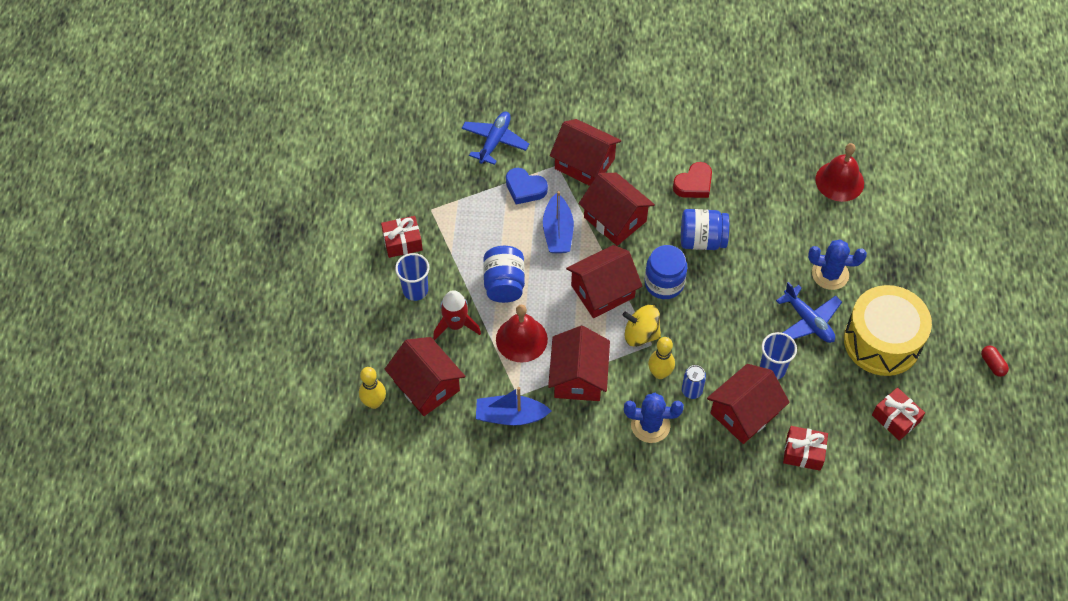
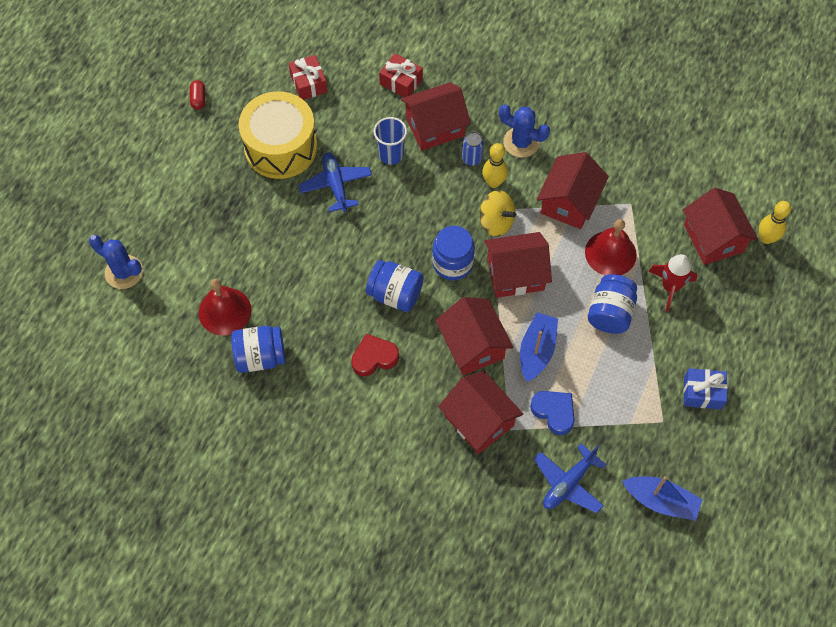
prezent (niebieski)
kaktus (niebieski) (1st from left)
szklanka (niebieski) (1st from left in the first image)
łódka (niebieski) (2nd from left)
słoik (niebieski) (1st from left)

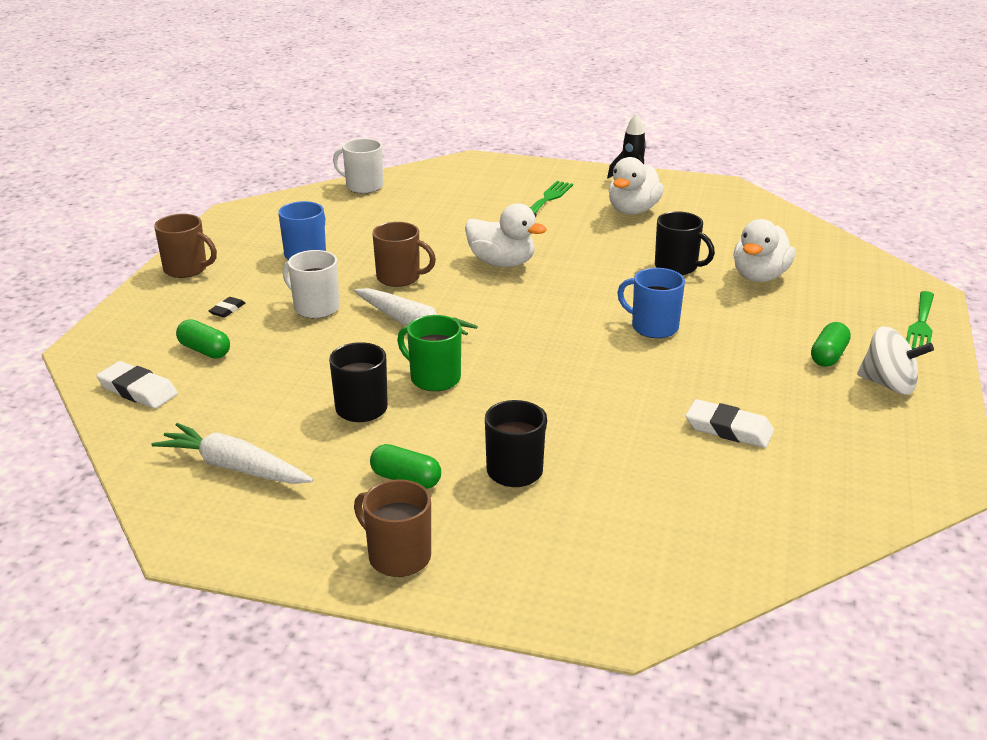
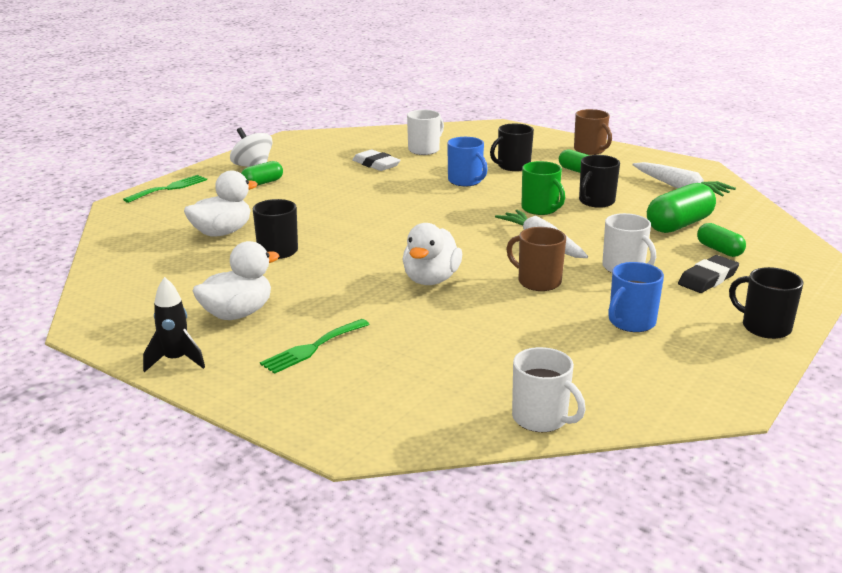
kaczka (biały) (3rd from left)
kubek (czarny) (4th from left)
kubek (niebieski) (1st from left)
gumka do mazania (czarny)
gumka do mazania (biały) (1st from left in the first image)
kubek (biały) (1st from left)
kapsułka (zielony) (3rd from left)

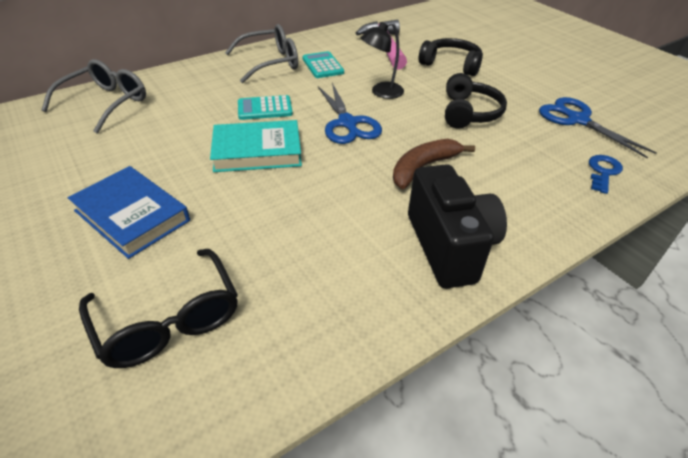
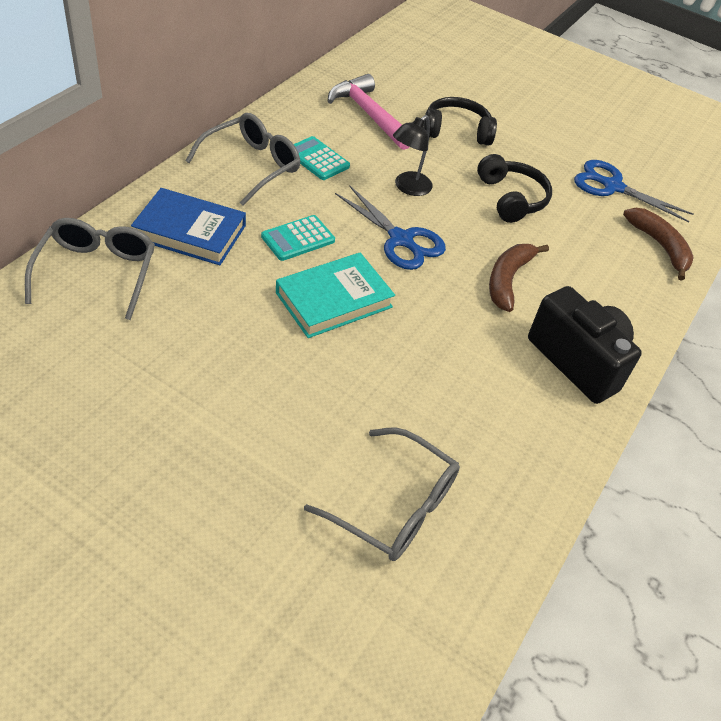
banan (brązowy) (2nd from left)
książka (niebieski)
okulary (szary) (3rd from left)

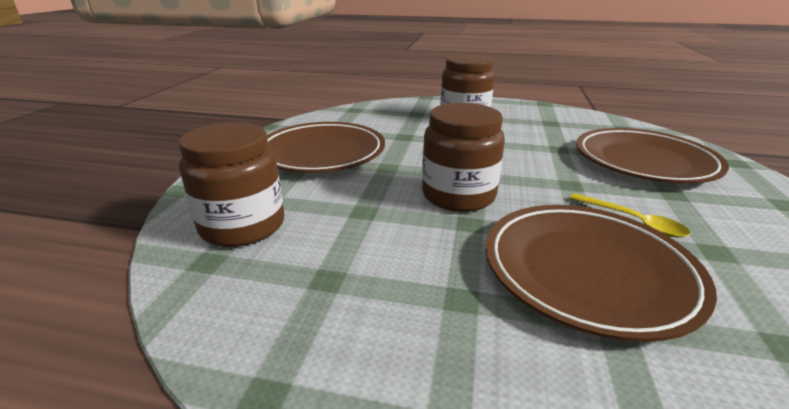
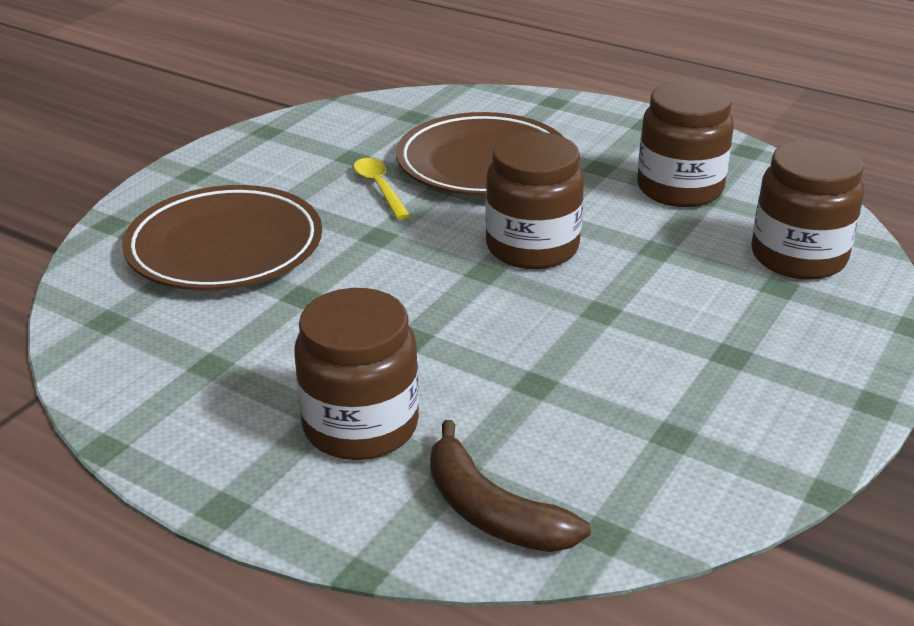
talerz (brązowy) (1st from left in the first image)
słoik (brązowy) (3rd from left)
banan (brązowy)

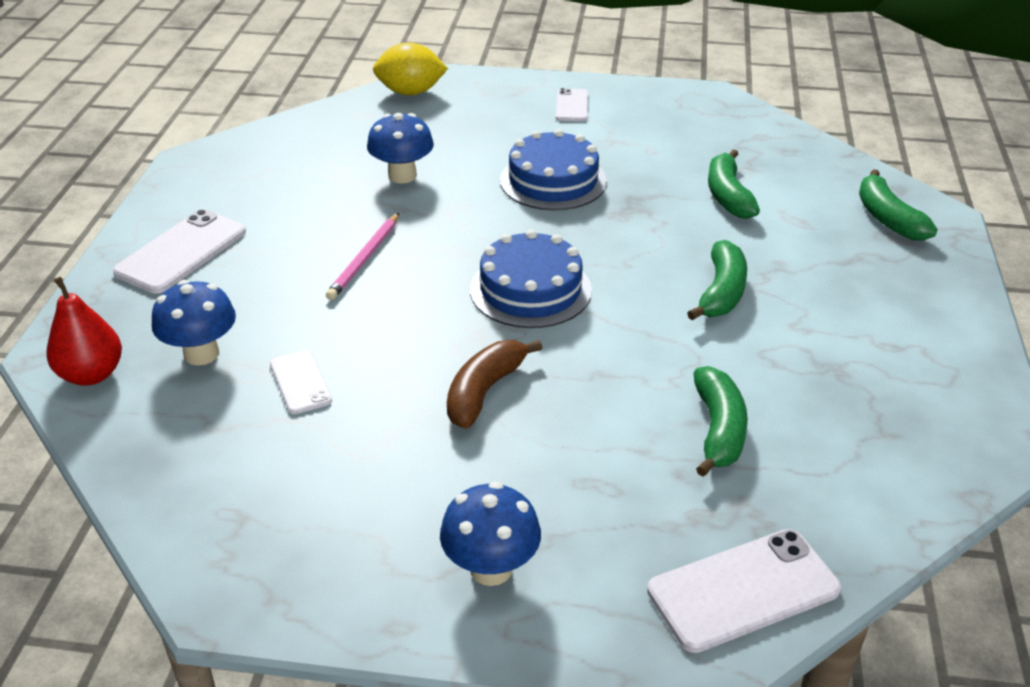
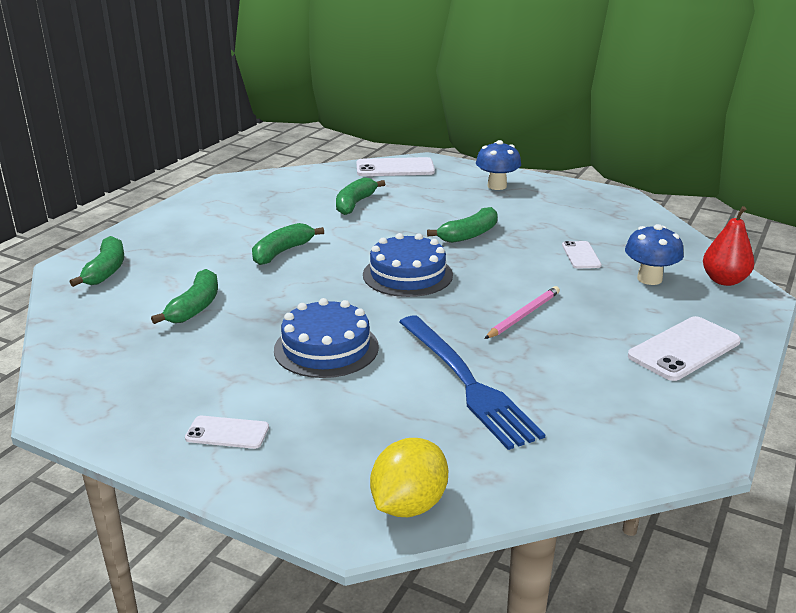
cytryna (żółty)
telefon (biały) (1st from left)
widelec (niebieski)
banan (zielony) (5th from left)

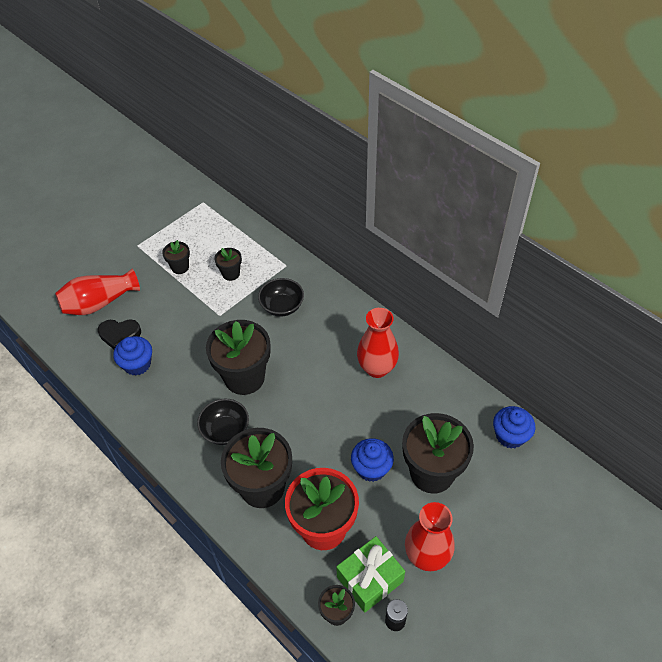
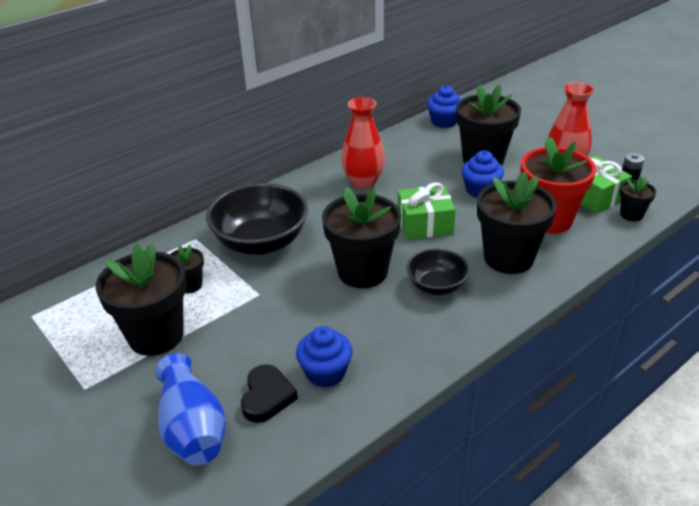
doniczka (czarny) (1st from left)
wazon (niebieski)
miska (czarny) (1st from left)
prezent (zielony) (1st from left)

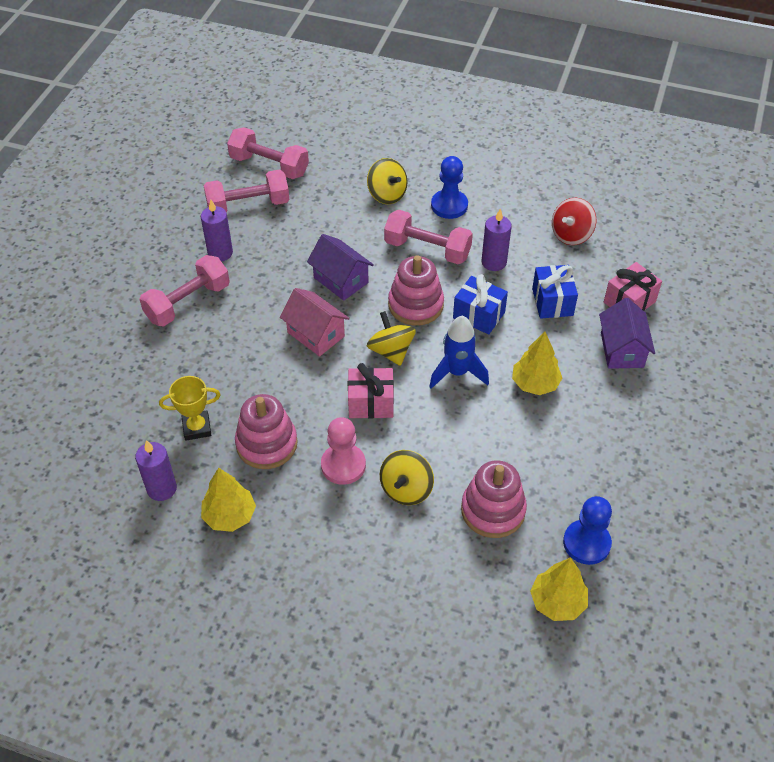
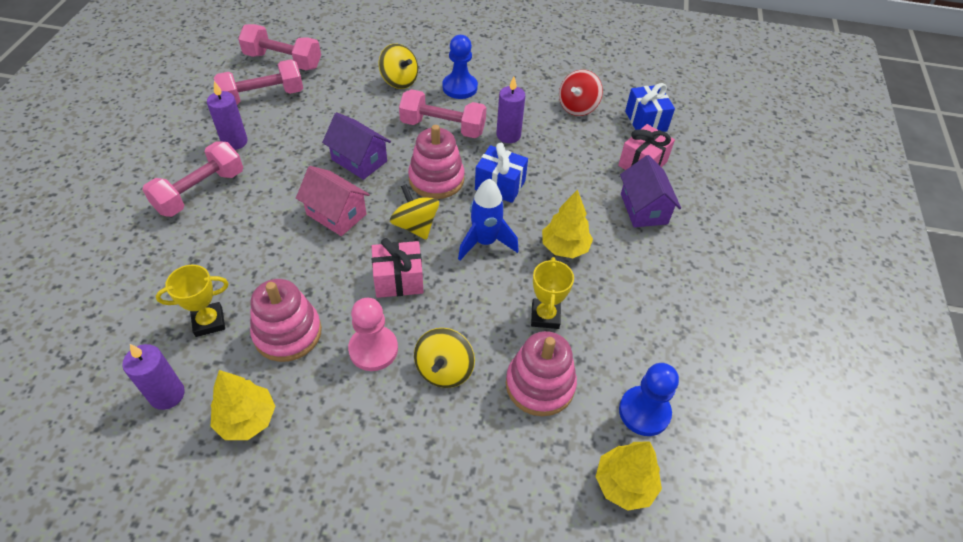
prezent (niebieski) (2nd from left)
puchar (żółty) (2nd from left)

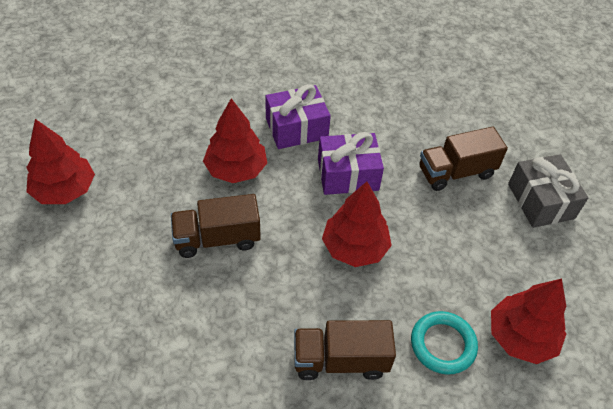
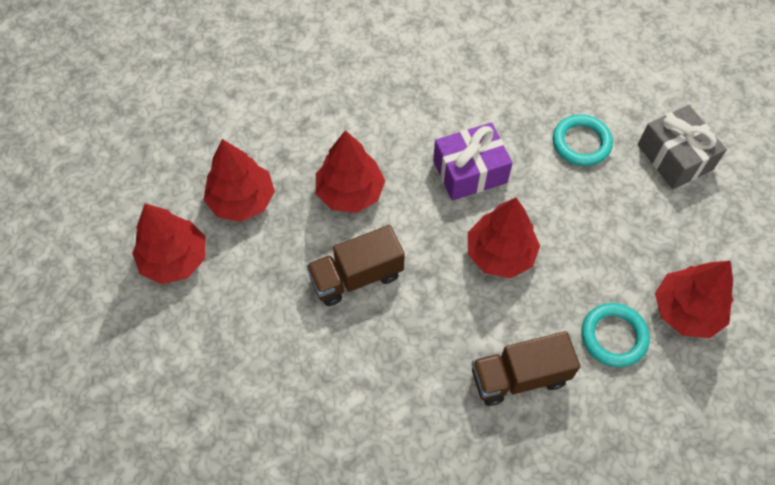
prezent (fioletowy) (1st from left in the first image)
pierścień (turkusowy) (1st from left)
drzewko (czerwony) (2nd from left)

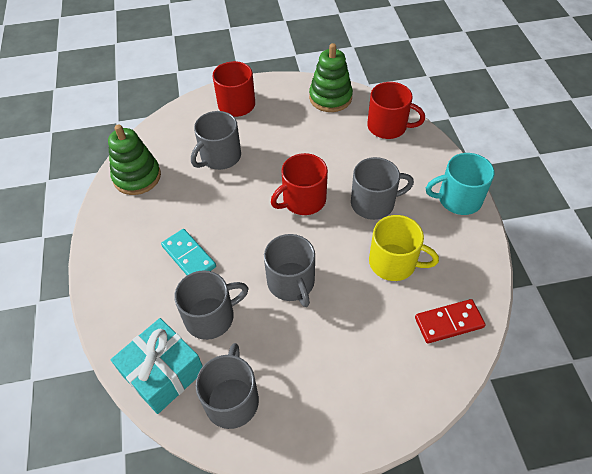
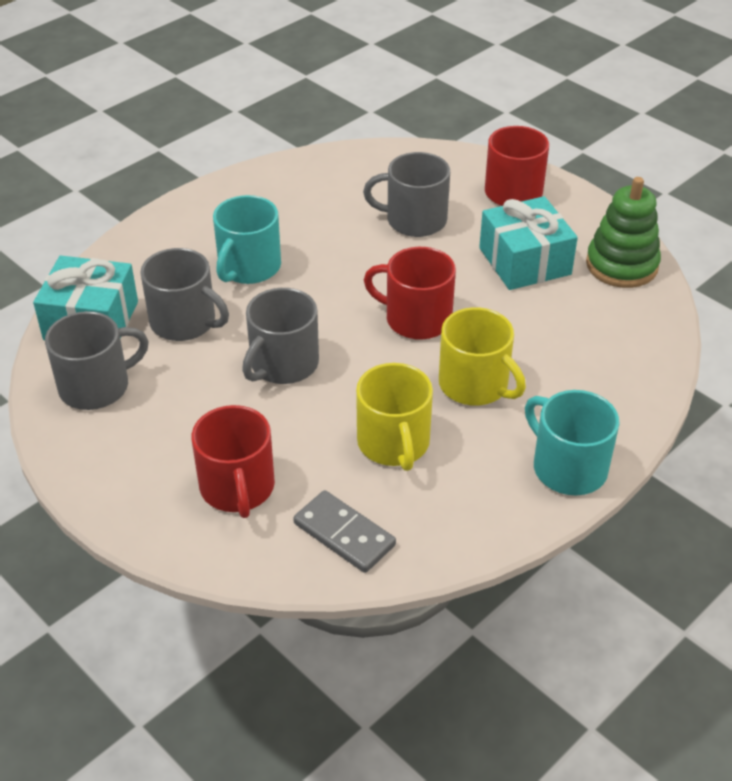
kubek (czerwony) (1st from left)
zabawka nakładanka (zielony) (1st from left in the first image)
kubek (żółty) (2nd from left)
kubek (turkusowy) (1st from left)
kostka domina (szary)
prezent (turkusowy) (2nd from left)

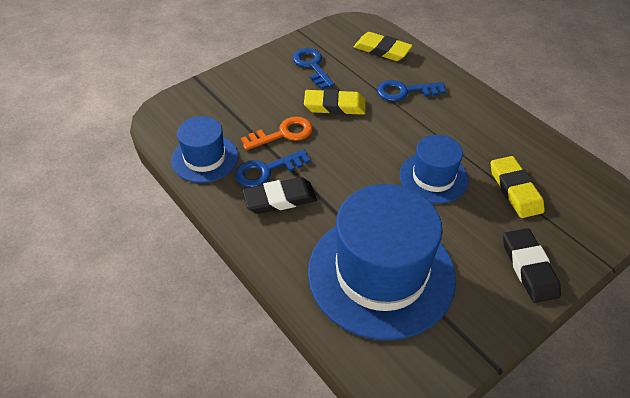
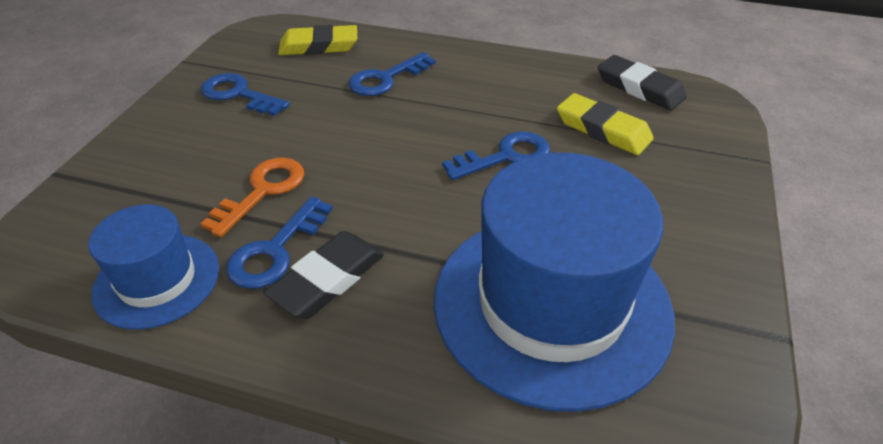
gumka do mazania (żółty) (1st from left in the first image)
klucz (niebieski) (4th from left)
gumka do mazania (czarny) (2nd from left)

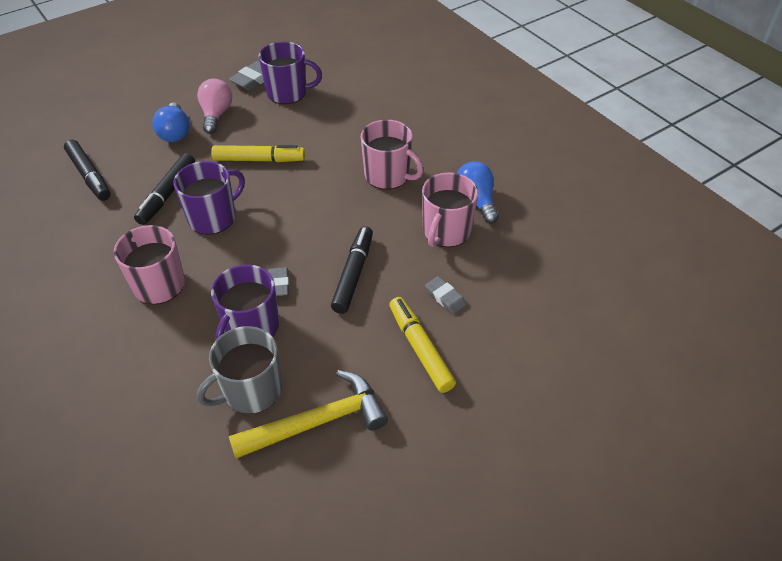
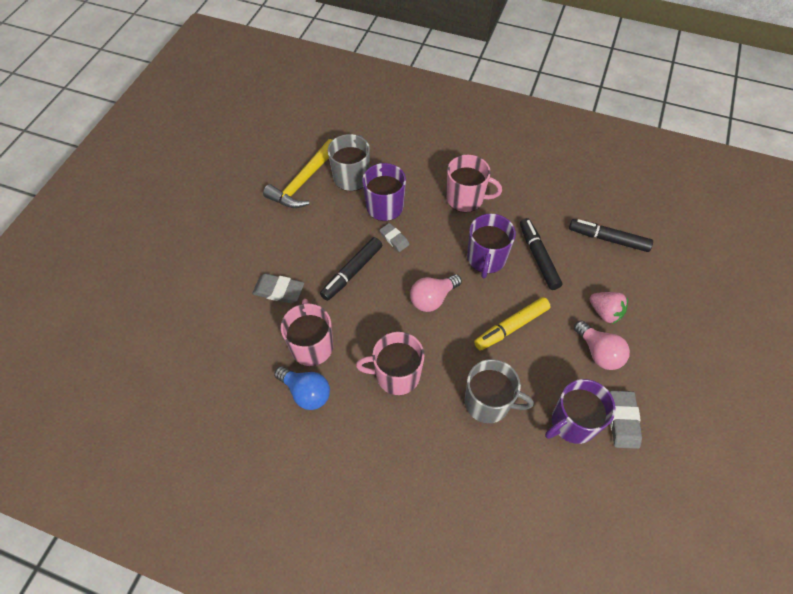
truskawka (różowy)
flamaster (czarny) (1st from left)
gumka do mazania (szary) (1st from left)
flamaster (żółty) (2nd from left in the first image)
żarówka (różowy) (1st from left)
kubek (szary) (2nd from left)

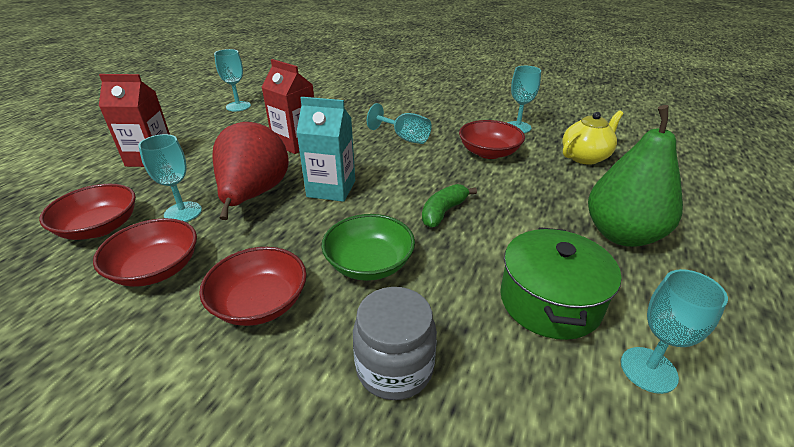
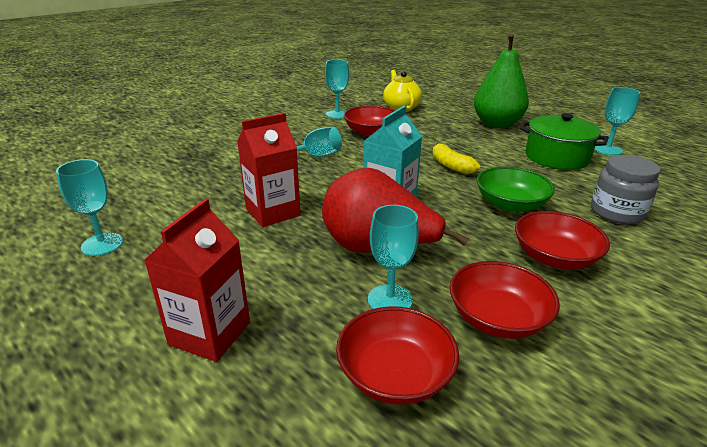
banan (żółty)

